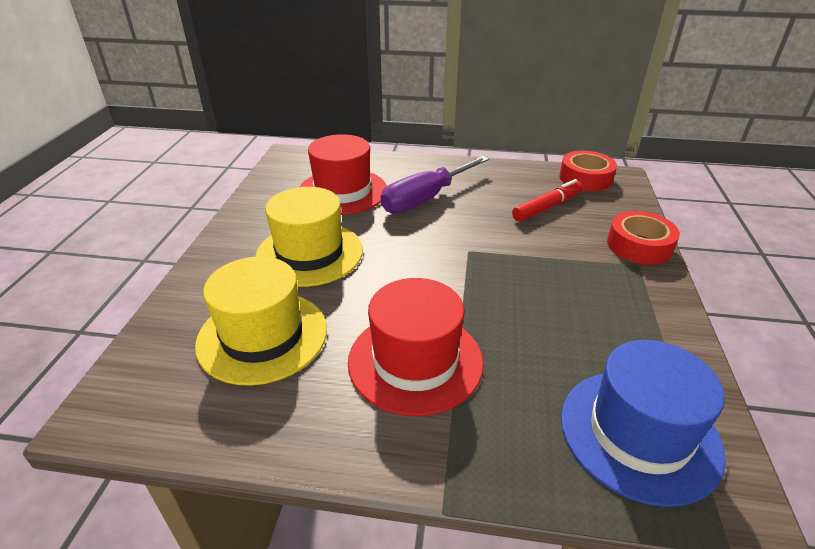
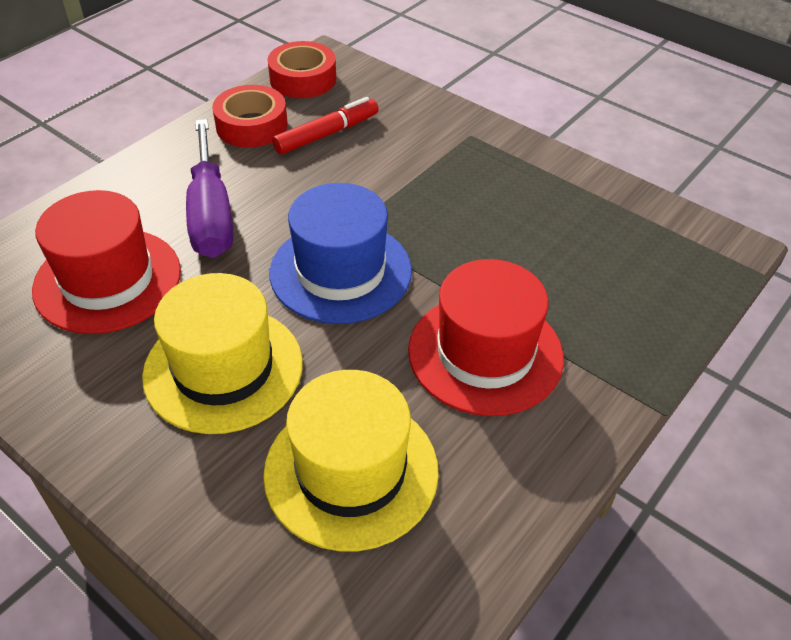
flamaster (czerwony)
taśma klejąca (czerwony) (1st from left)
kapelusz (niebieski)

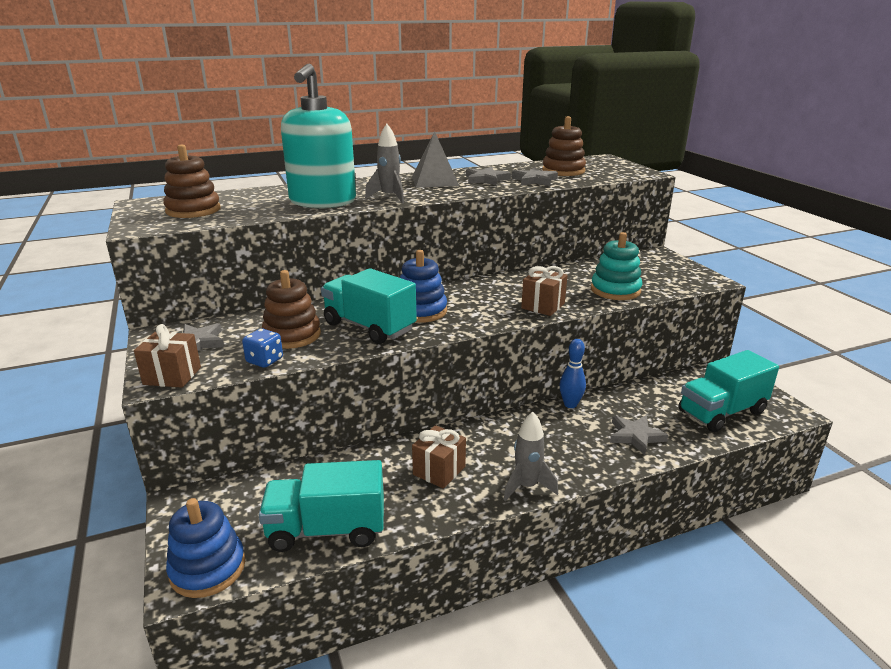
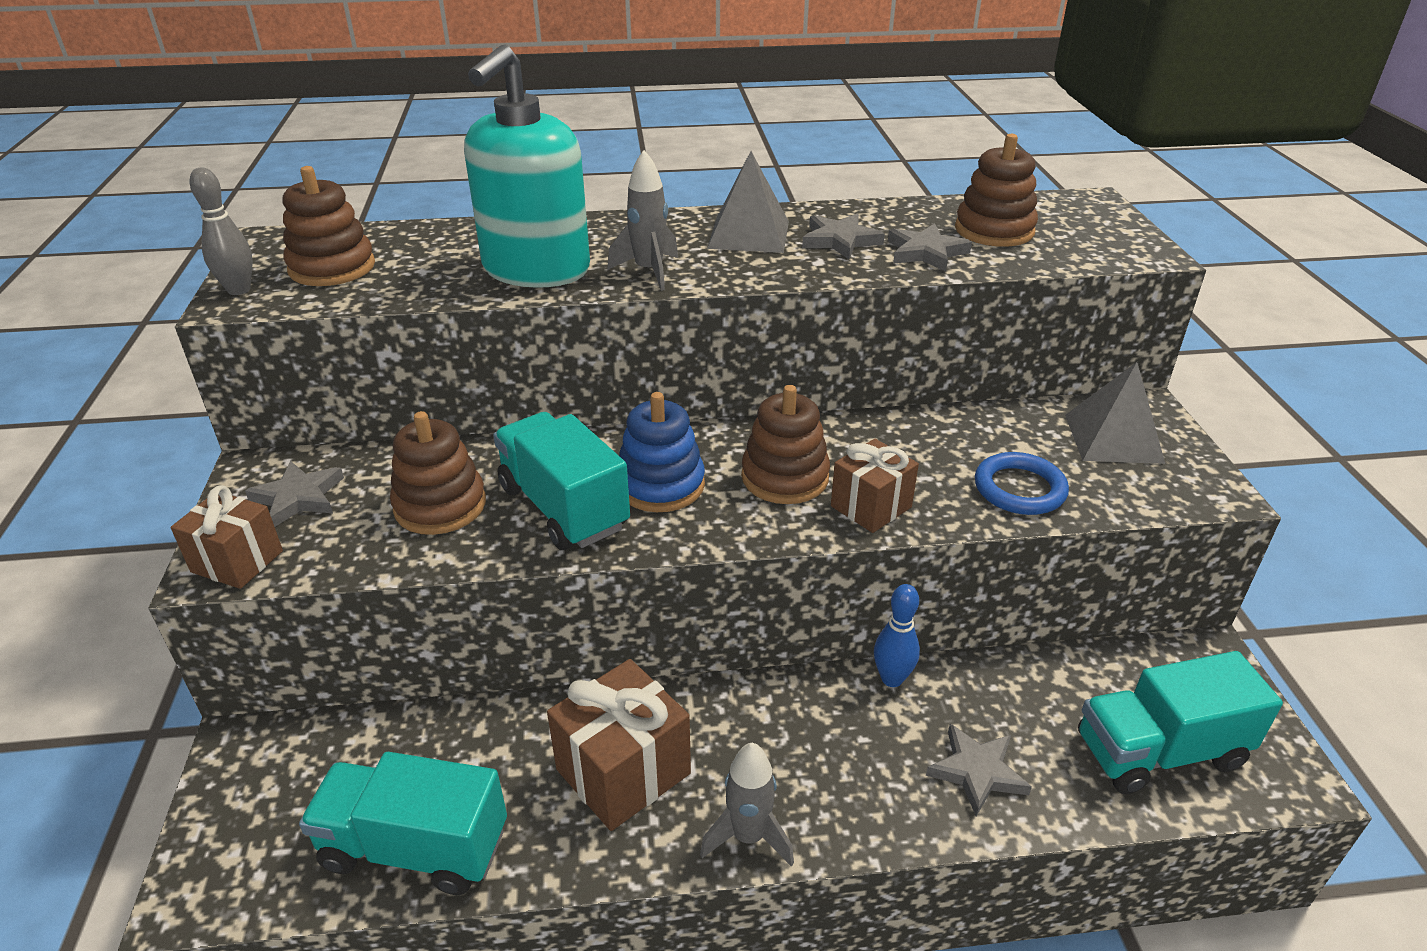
pierścień (niebieski)
kostka do gry (niebieski)
prezent (brązowy) (2nd from left)
zabawka nakładanka (niebieski) (1st from left in the first image)
kręgiel (szary)
piramida (szary) (2nd from left)
zabawka nakładanka (brązowy) (3rd from left)

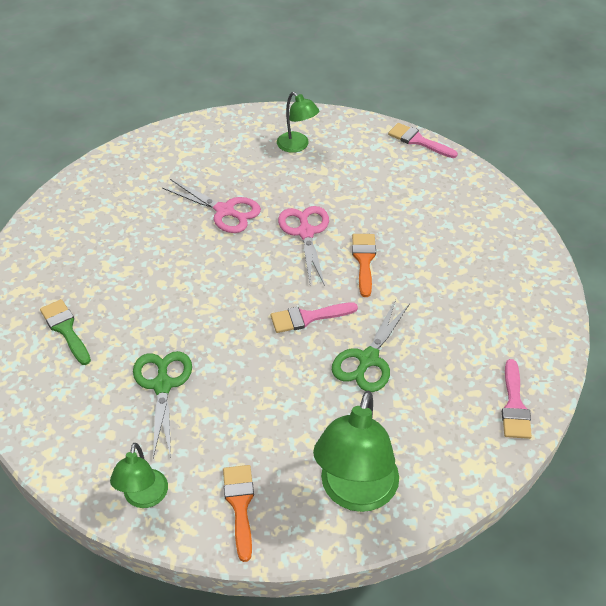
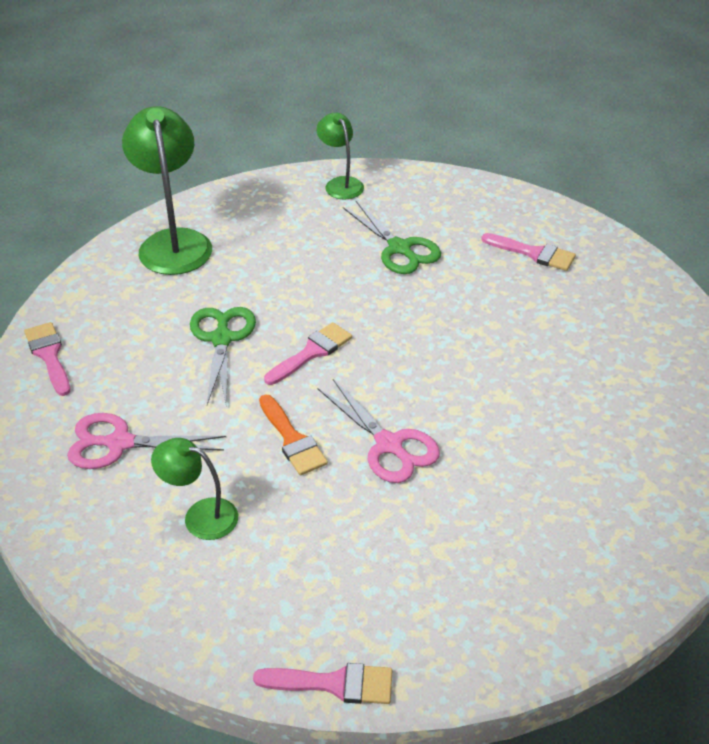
lampka (zielony) (2nd from left)
nożyczki (różowy) (1st from left)
pędzel (różowy) (4th from left)
pędzel (pomarańczowy) (1st from left in the first image)

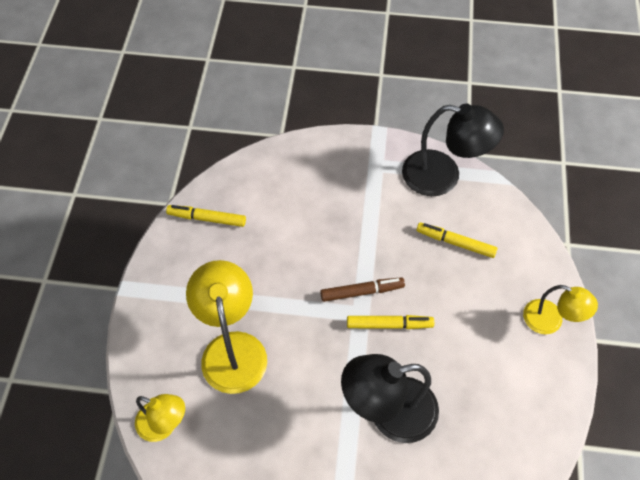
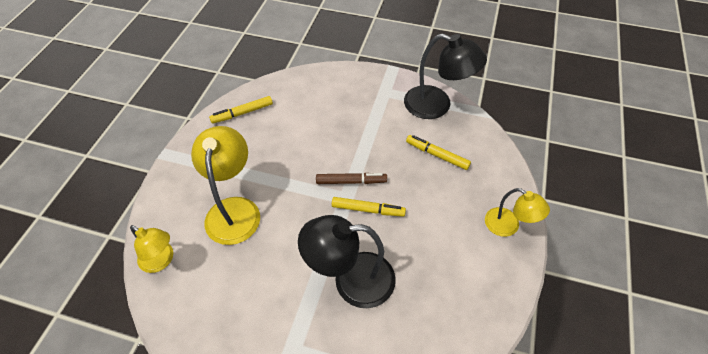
flamaster (żółty) (1st from left)

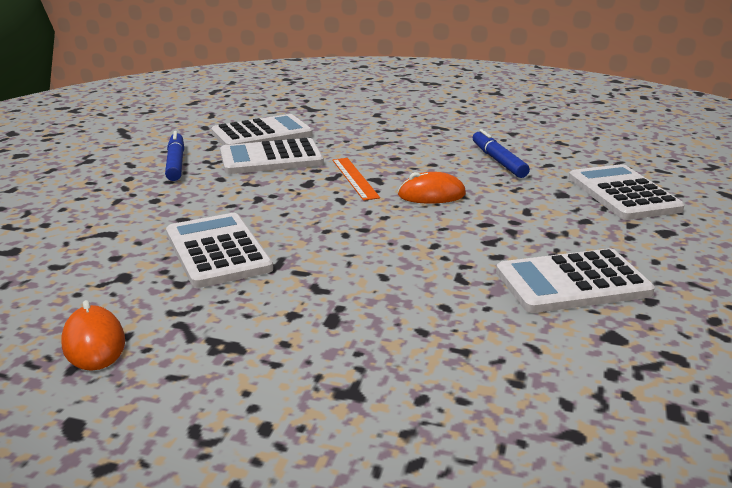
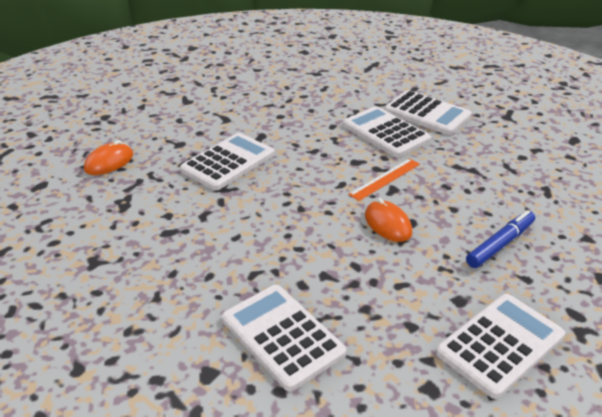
flamaster (niebieski) (1st from left in the first image)

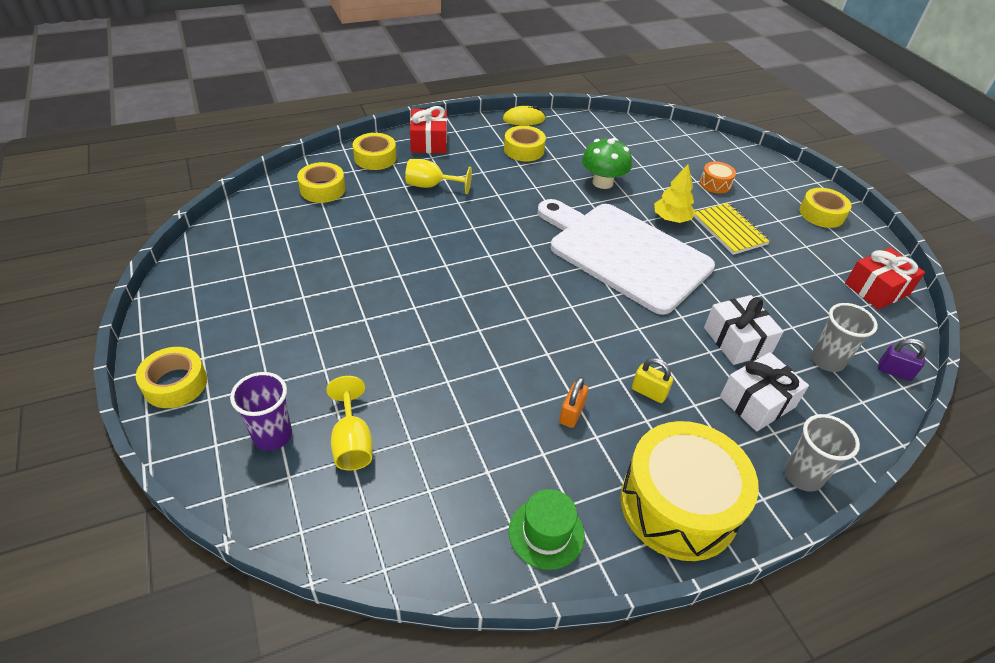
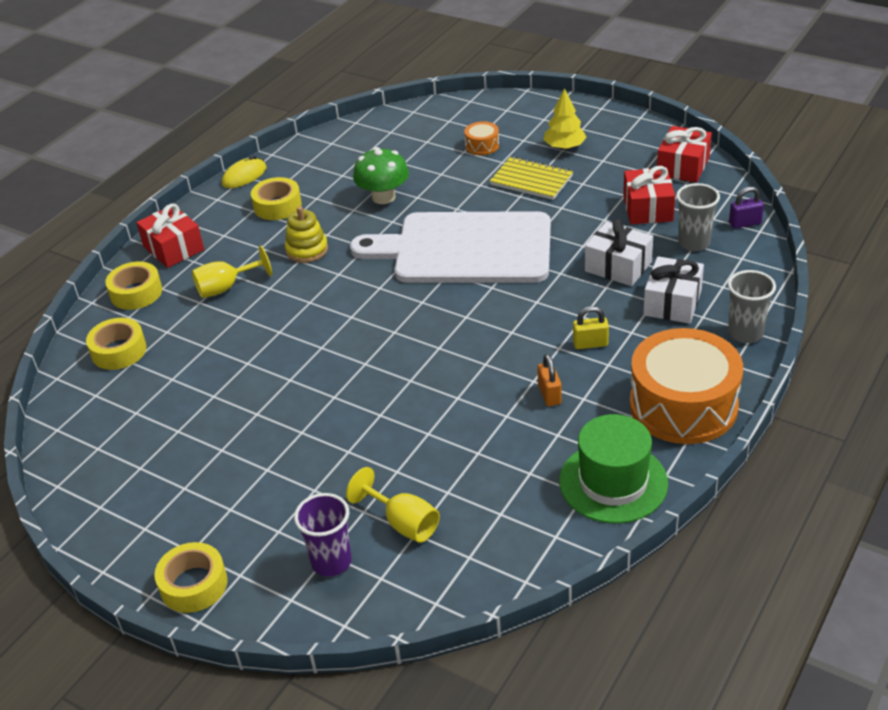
drzewko (żółty)
taśma klejąca (żółty) (5th from left in the first image)
bęben (pomarańczowy) (2nd from left)
kapelusz (zielony)
prezent (czerwony) (2nd from left)
zabawka nakładanka (żółty)

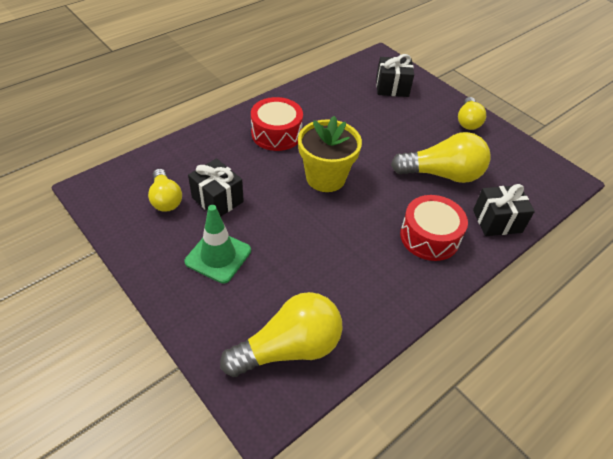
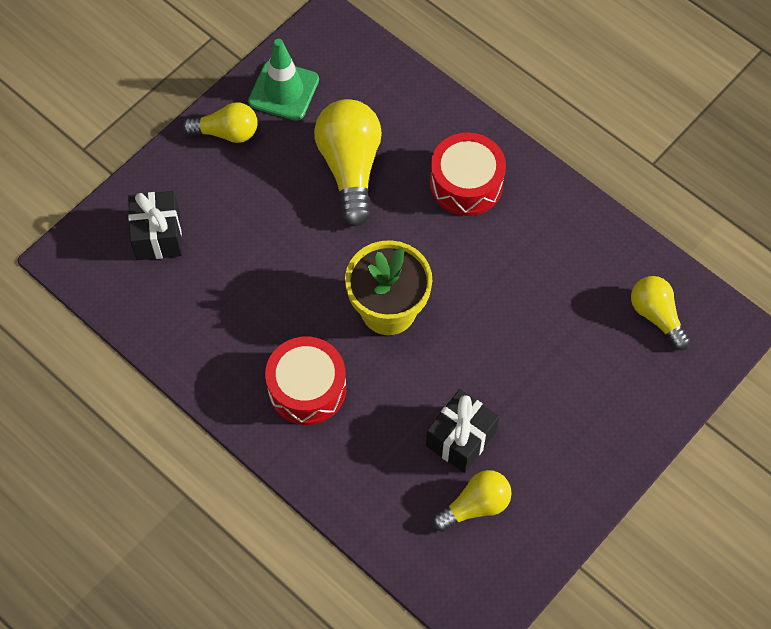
prezent (czarny) (3rd from left in the first image)
pachołek (zielony)
żarówka (żółty) (4th from left)

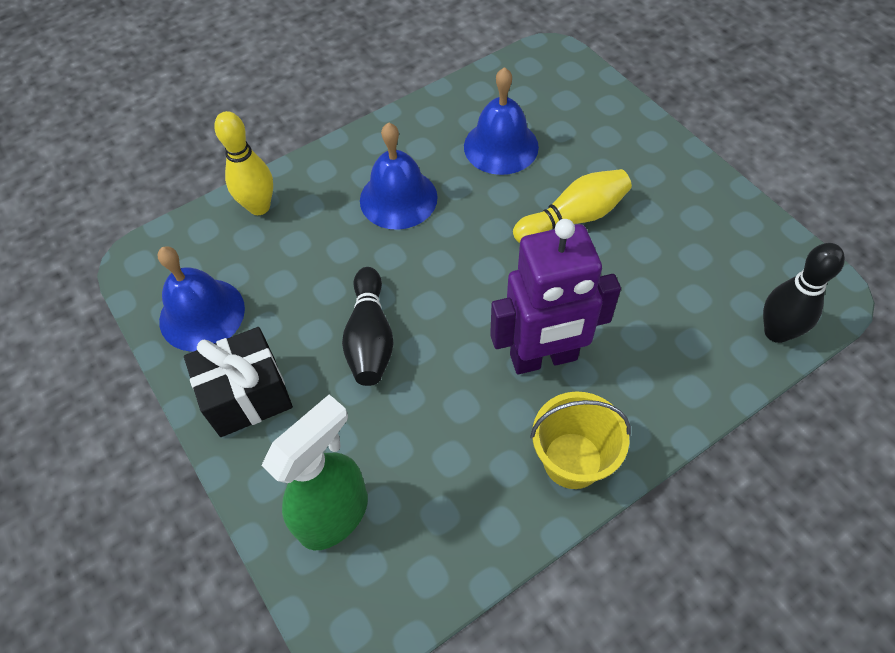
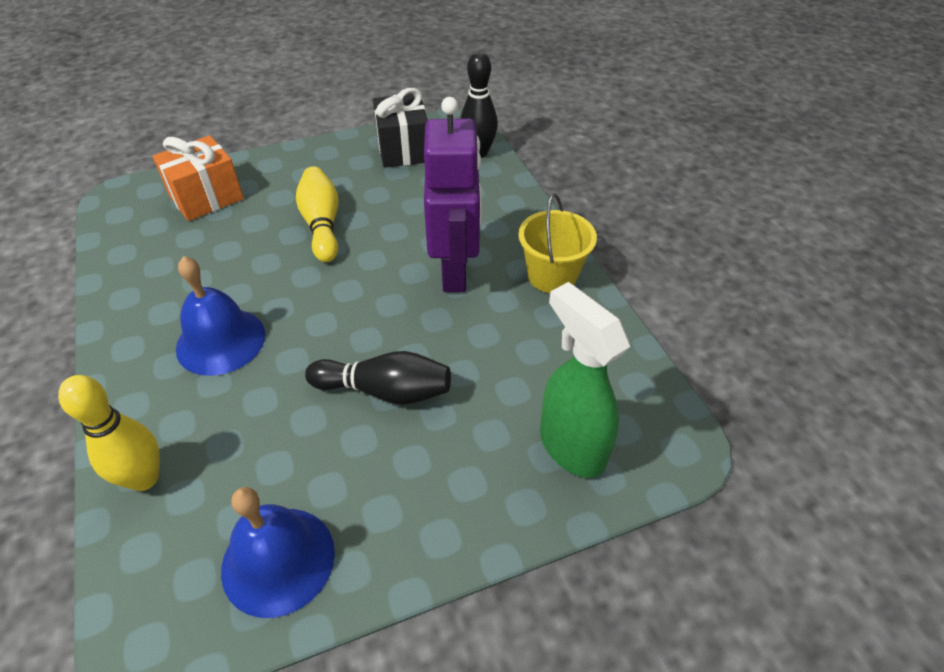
dzwonek (niebieski) (3rd from left in the first image)
prezent (czarny)
prezent (pomarańczowy)

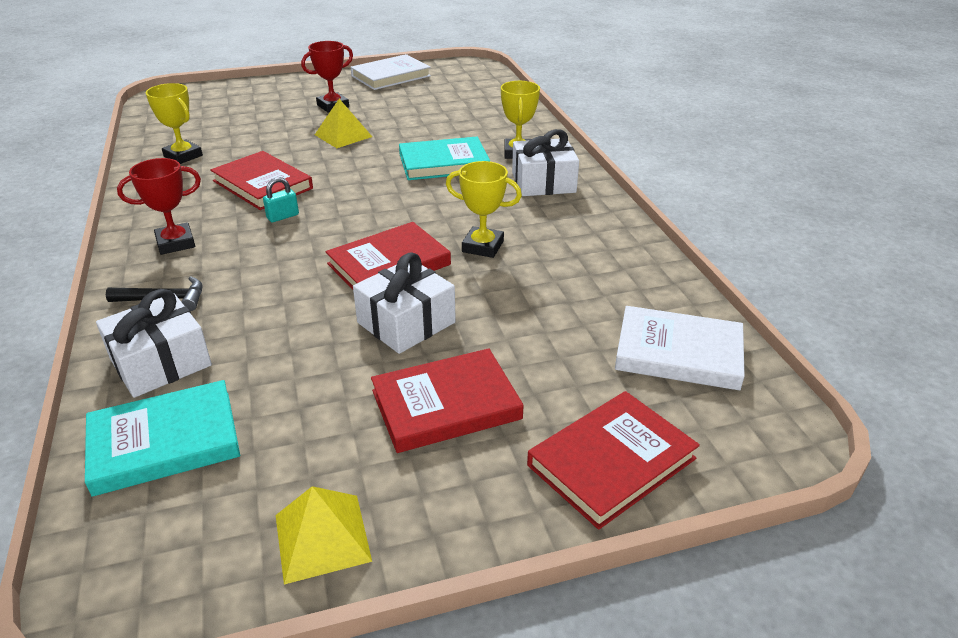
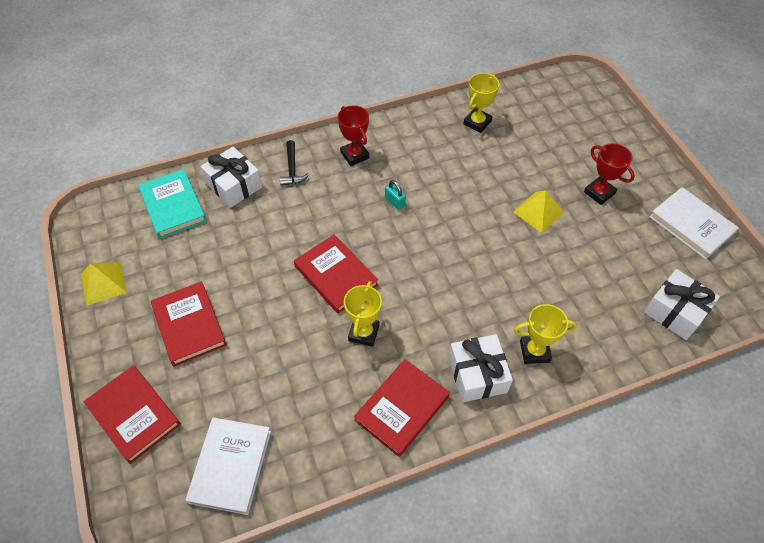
książka (turkusowy) (2nd from left in the first image)
książka (czerwony) (4th from left)
prezent (biały) (3rd from left)

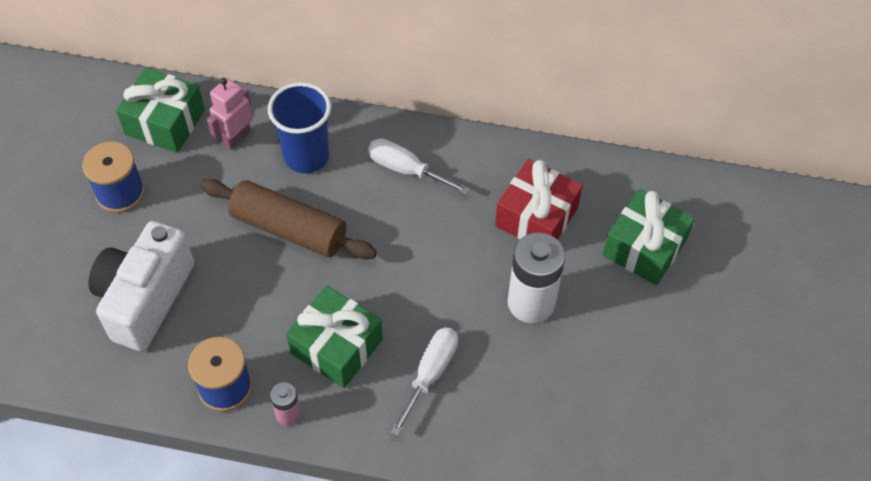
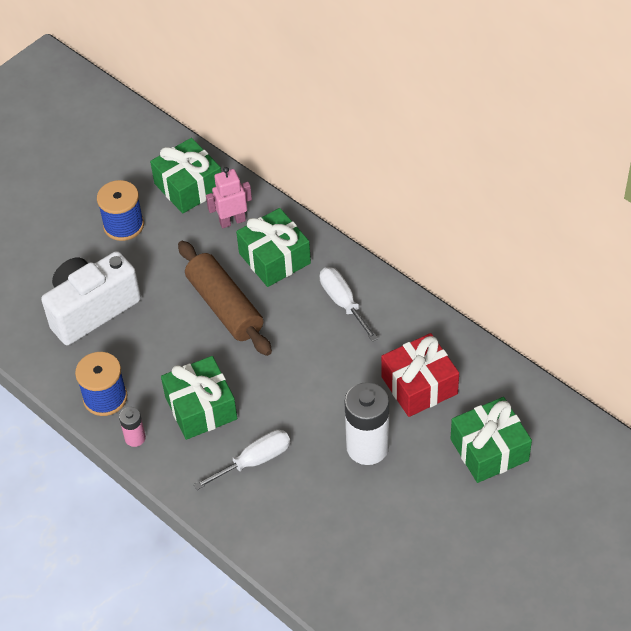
prezent (zielony) (3rd from left)

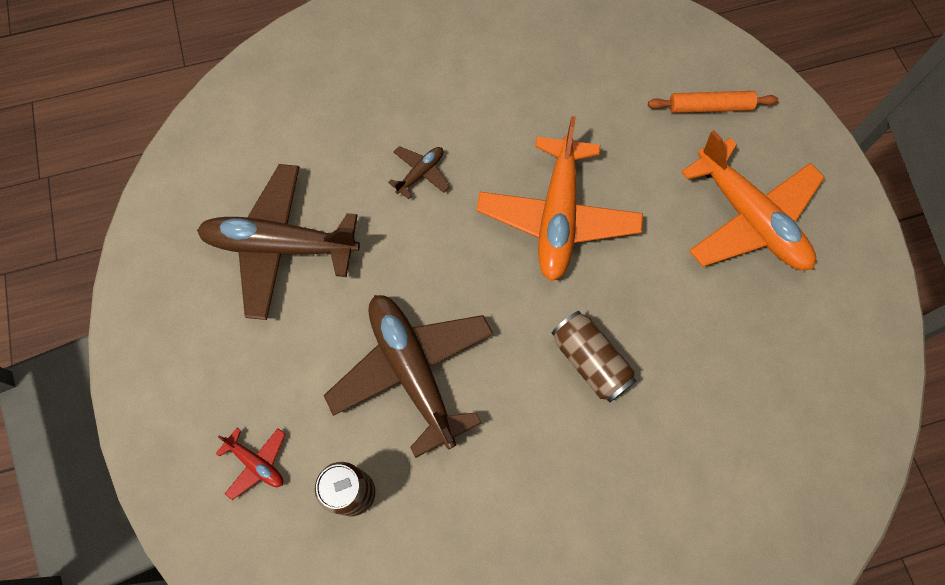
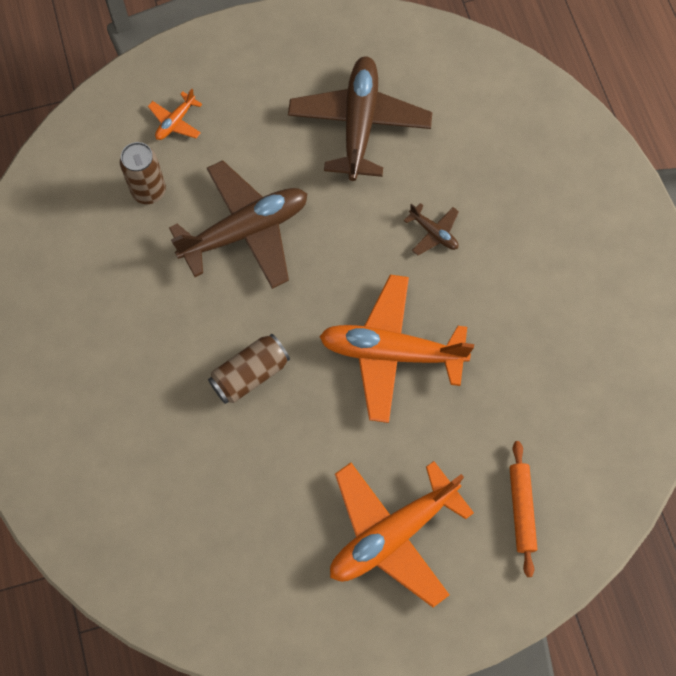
samolot (pomarańczowy) (1st from left)

